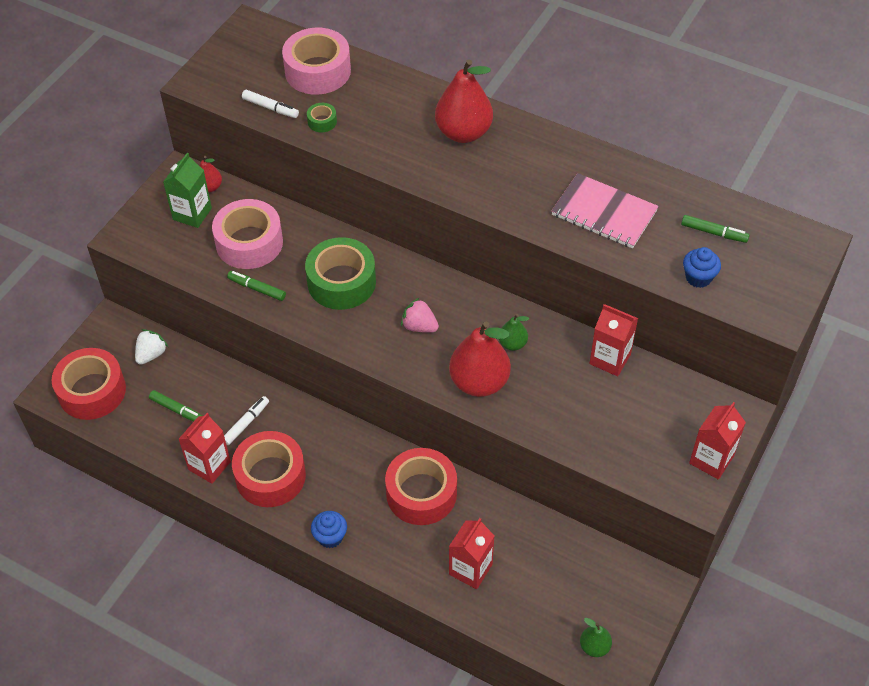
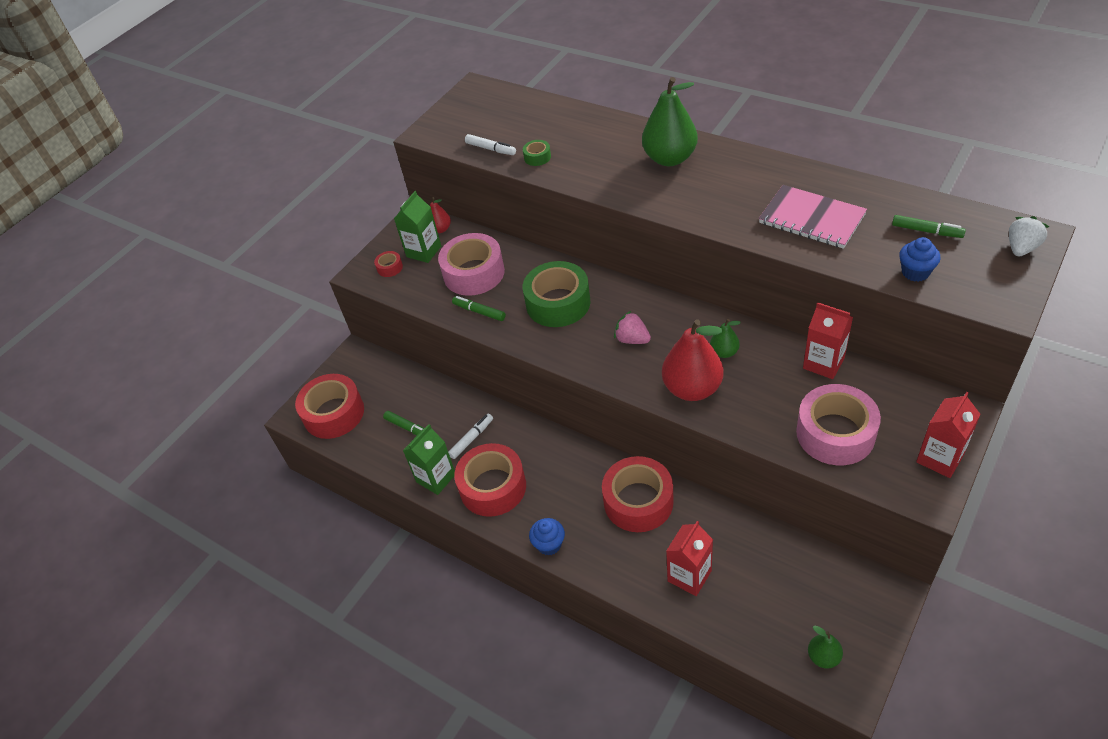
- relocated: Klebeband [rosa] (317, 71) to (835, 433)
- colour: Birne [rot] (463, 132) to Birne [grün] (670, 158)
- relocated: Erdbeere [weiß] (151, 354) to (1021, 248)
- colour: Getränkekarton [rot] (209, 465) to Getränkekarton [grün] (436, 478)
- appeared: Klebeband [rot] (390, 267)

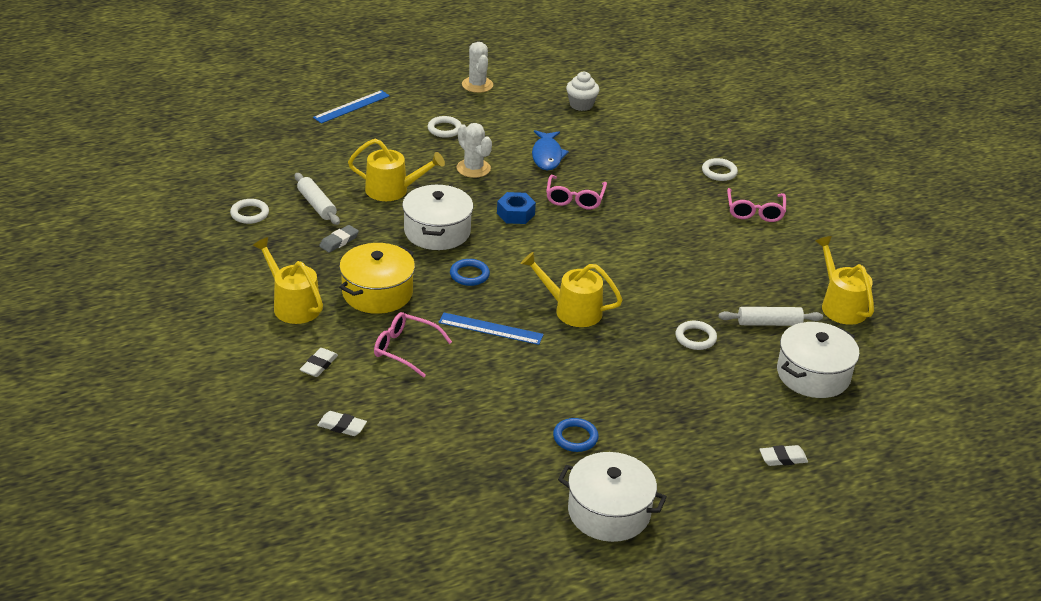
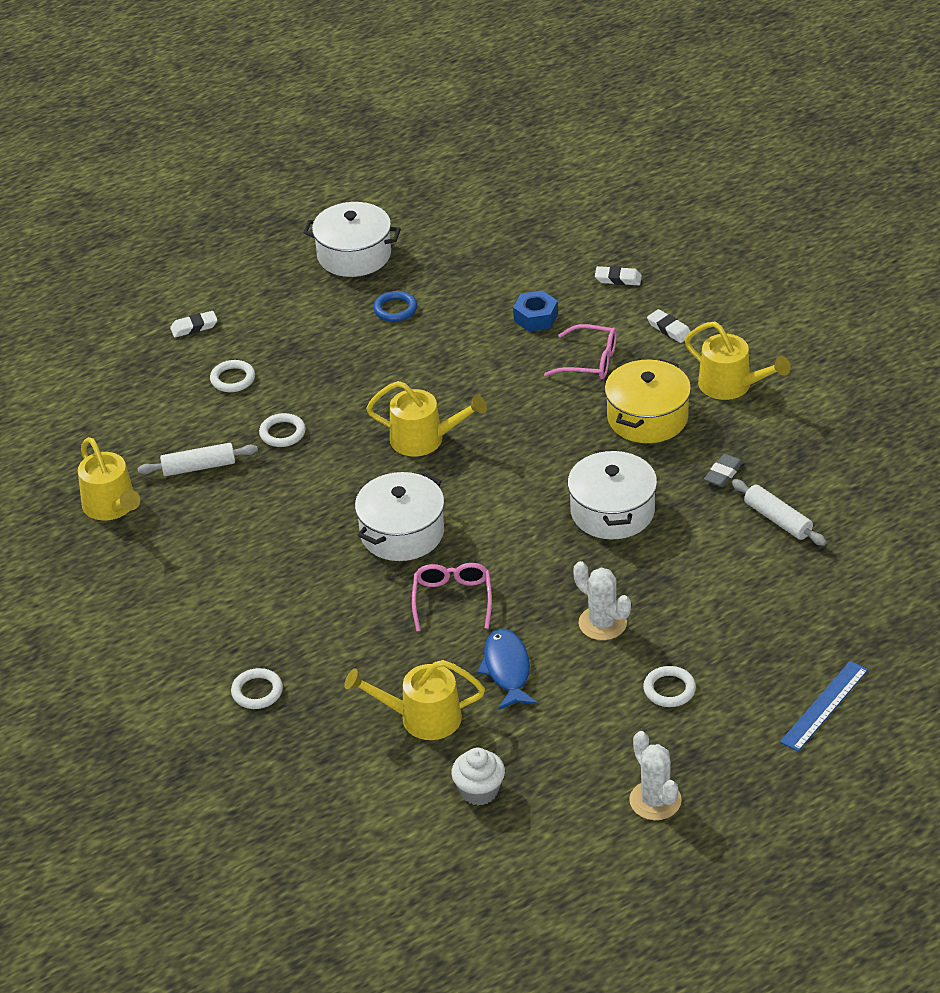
- relocated: Gießkanne [gelb] (392, 190) to (422, 718)
- missing: Brille [rosa] (755, 211)
- relocated: Sechskantmutter [blau] (515, 214) to (535, 317)
- relocated: Ring [weiß] (249, 214) to (233, 379)
- missing: Ring [blau] (469, 275)
- missing: Lineal [blau] (490, 328)
- relocated: Kochtopf [weiß] (813, 374) to (402, 533)
- spun: Radiergummi [weiß] (319, 365) = (669, 329) 60 degrees counterclockwise

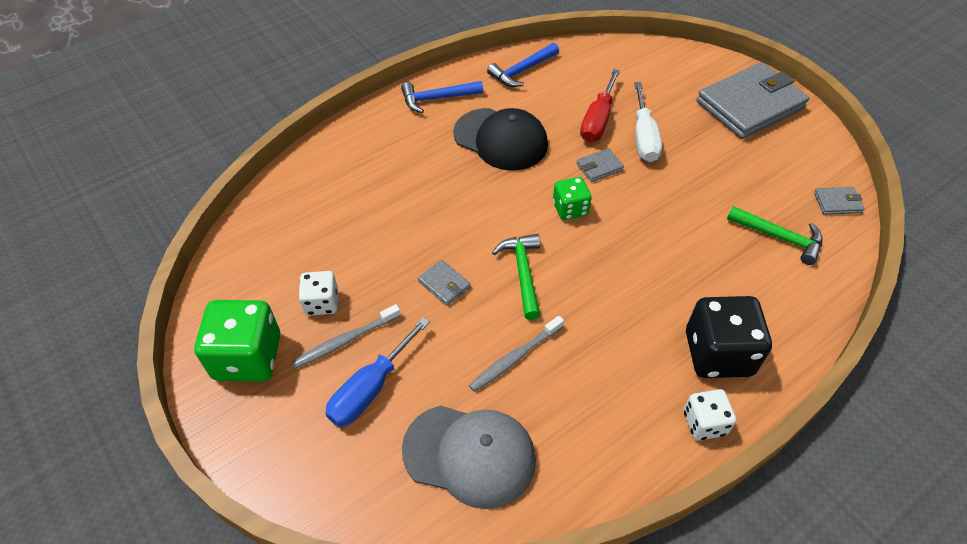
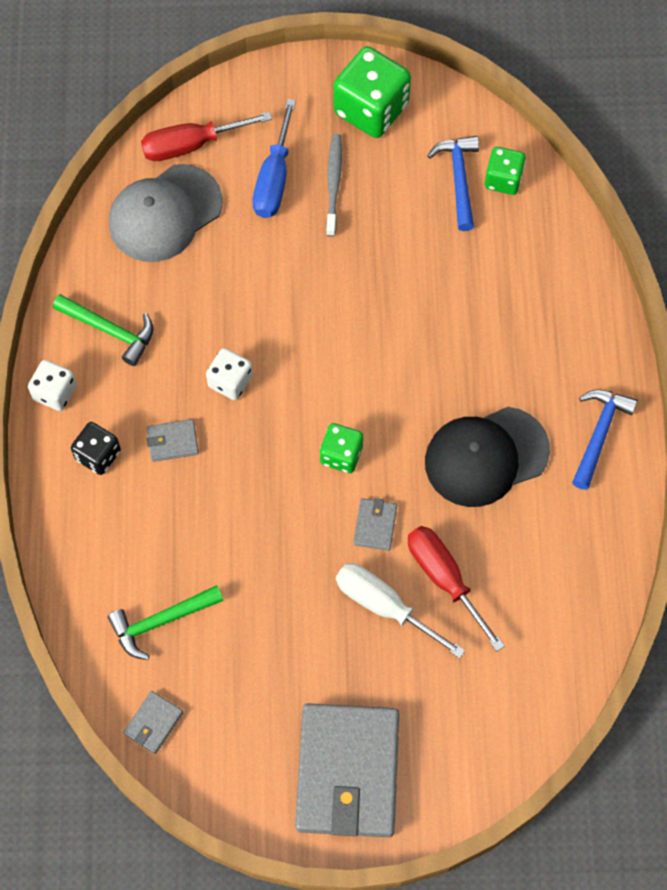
- relocated: Hammer [blau] (522, 71) to (458, 179)
- relocated: Hammer [grün] (523, 272) to (110, 331)
- relocated: Geldbörse [grau] (444, 284) to (172, 441)
- relocated: Spielwürfel [weiß] (322, 303) to (230, 381)
- size: Spielwürfel [schwarz] (718, 353) = (98, 455) x0.57
- missing: Zahnbürste [grau] (515, 358)
- spun: Schraubenzieher [blau] (370, 388) = (274, 179) 150 degrees counterclockwise
- appeared: Schraubenzieher [rot] (191, 145)
- appeared: Spielwürfel [grün] (503, 179)

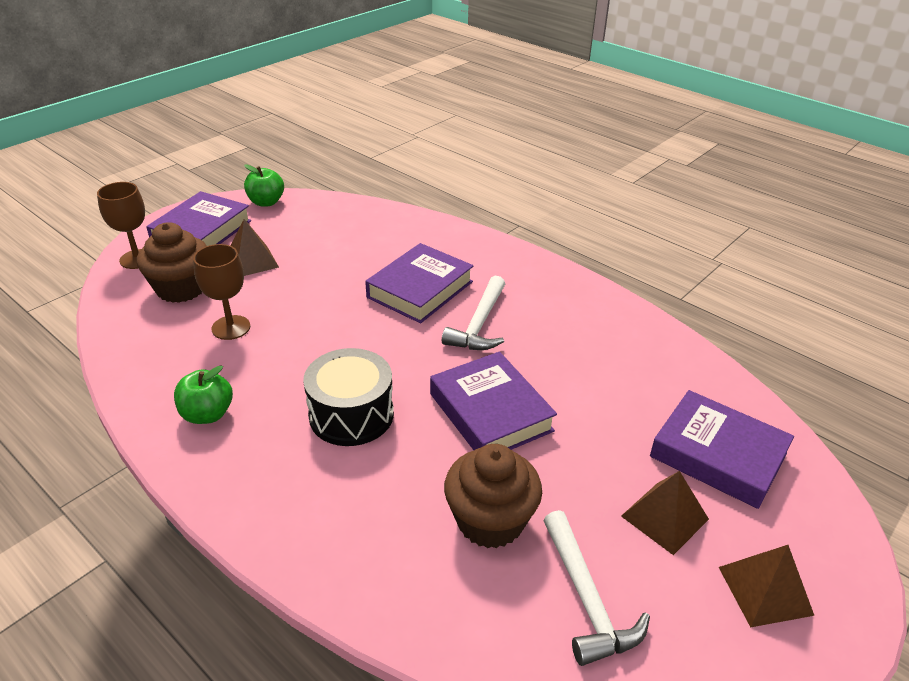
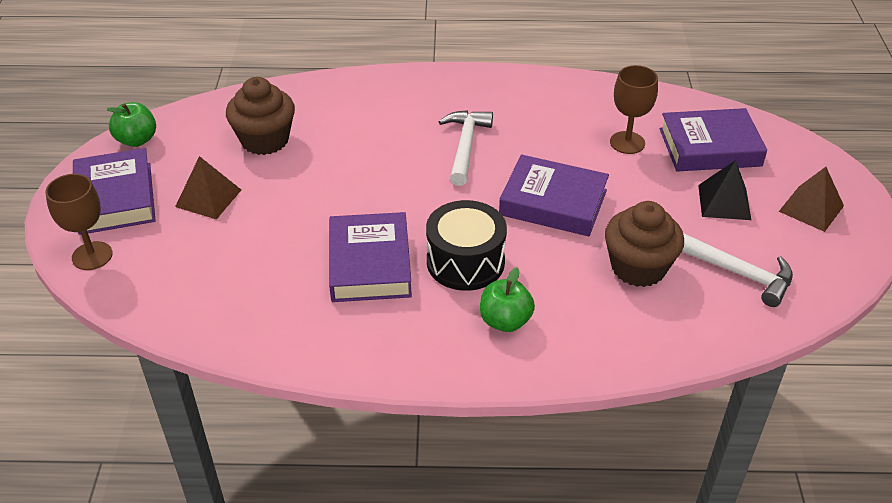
- relocated: Muffin [braun] (181, 288) to (265, 140)
- relocated: Buch [lila] (420, 289) to (369, 264)
- relocated: Kelch [braun] (231, 327) to (627, 143)
- spun: Hammer [weiß] (479, 324) = (465, 146) 150 degrees counterclockwise
- relocated: Apfel [grün] (207, 414) to (505, 321)
- colour: Pyramide [braun] (664, 517) to Pyramide [schwarz] (724, 202)

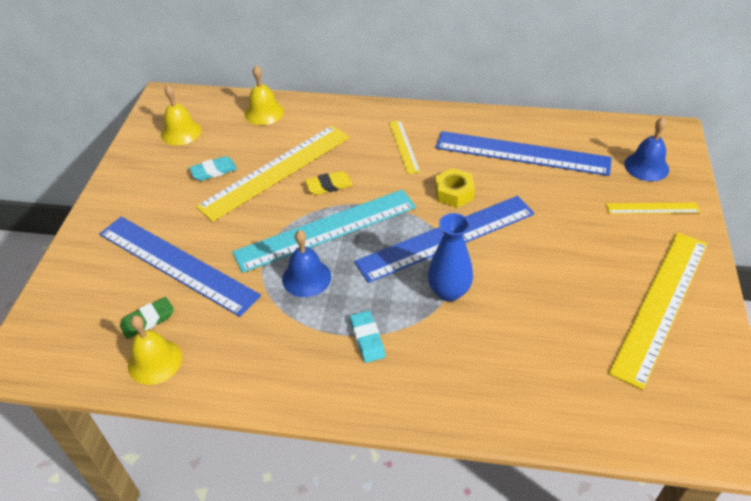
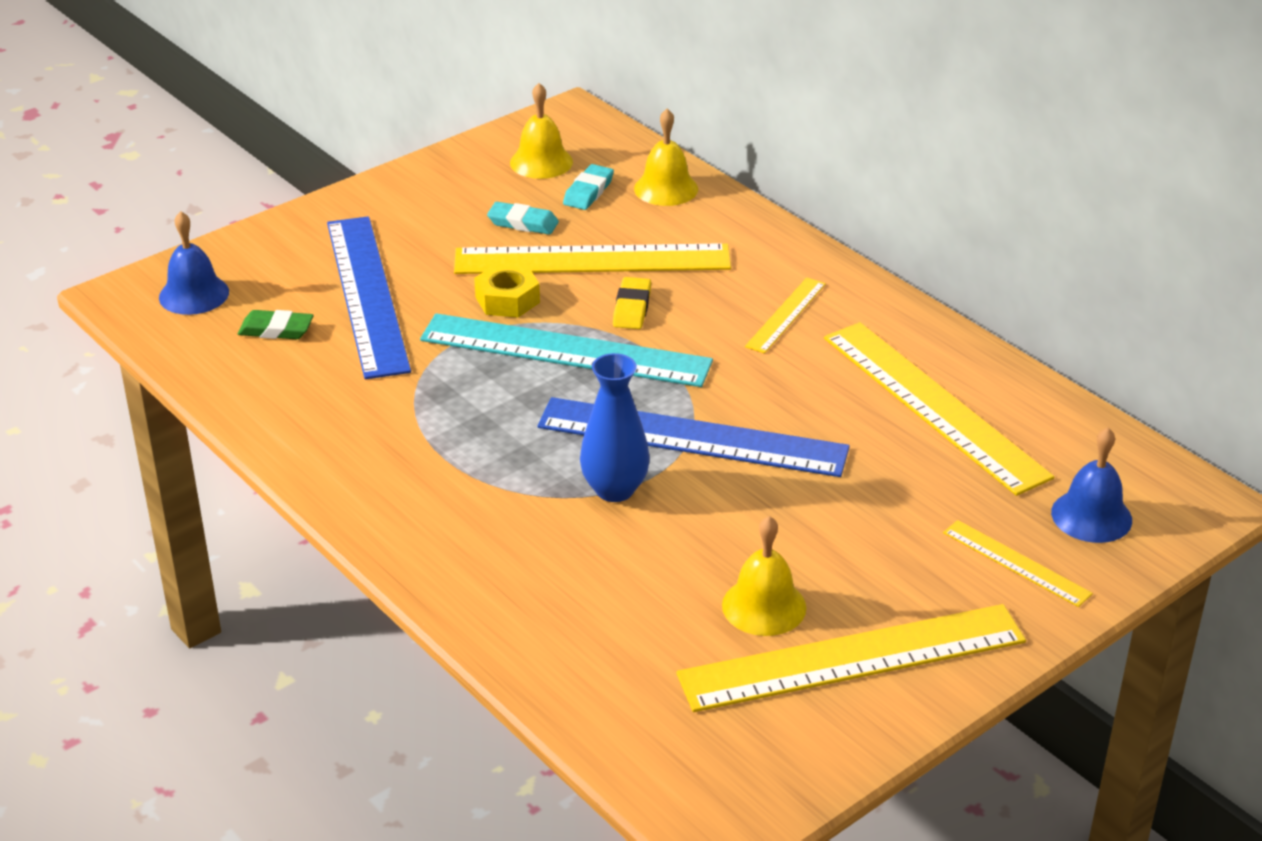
- colour: Lineal [blau] (522, 153) to Lineal [gelb] (933, 405)
- relocated: Sechskantmutter [gelb] (454, 193) to (507, 299)
- spun: Radiergummi [gelb] (329, 186) = (632, 308) 75 degrees clockwise
- relocated: Glocke [blau] (306, 277) to (194, 294)
- relocated: Radiergummi [türkis] (367, 339) to (588, 192)
- relocated: Glocke [gelb] (155, 361) to (764, 606)

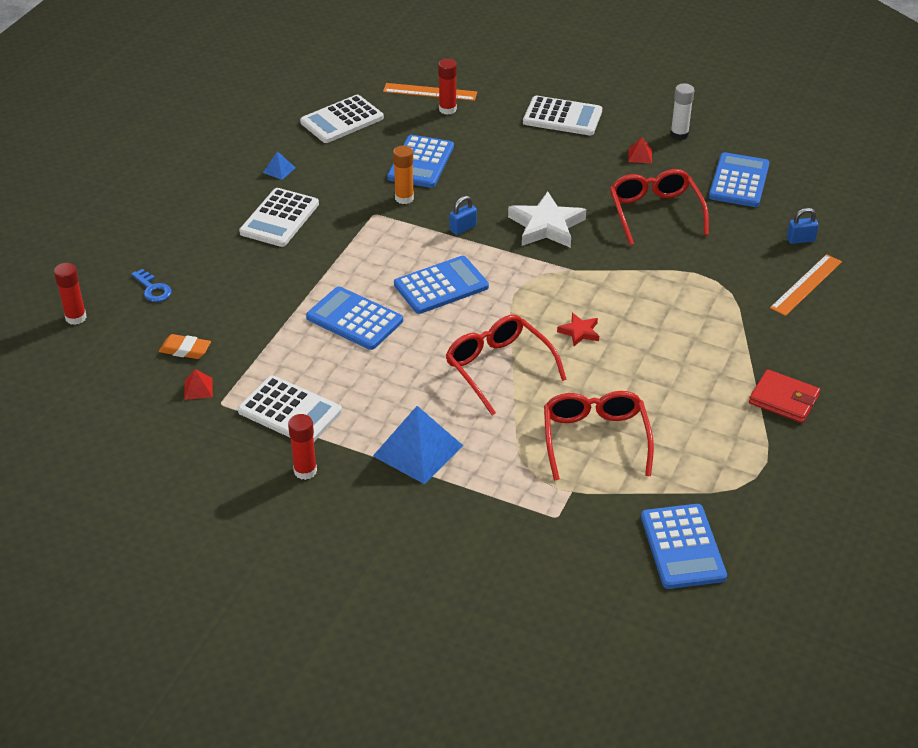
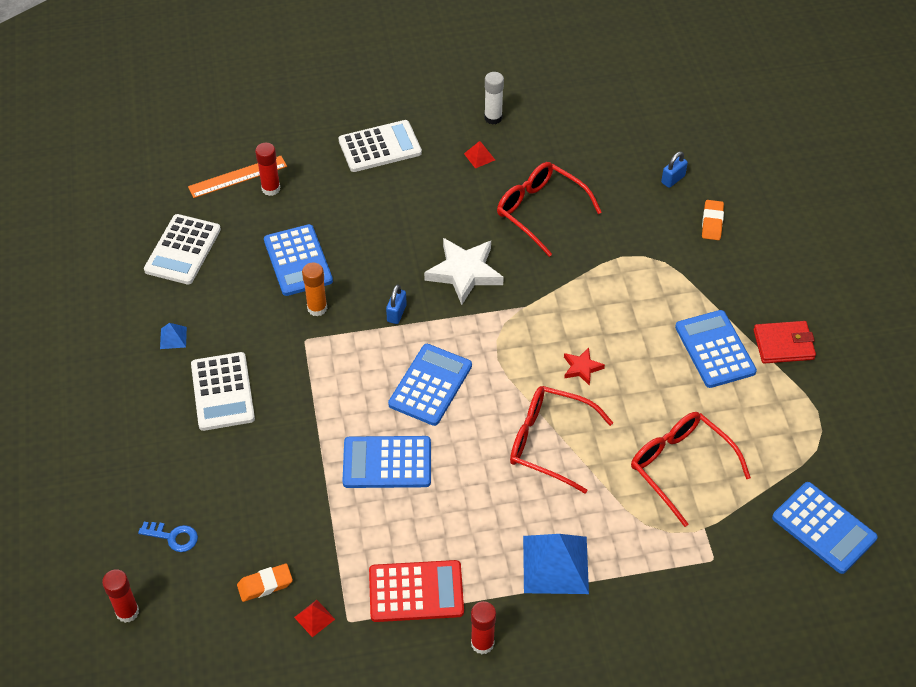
- relocated: Taschenrechner [blau] (739, 181) to (715, 349)
- exchanged: Lineal [orange] (806, 284) to Radiergummi [orange] (712, 222)
- colour: Taschenrechner [weiß] (290, 411) to Taschenrechner [rot] (416, 591)

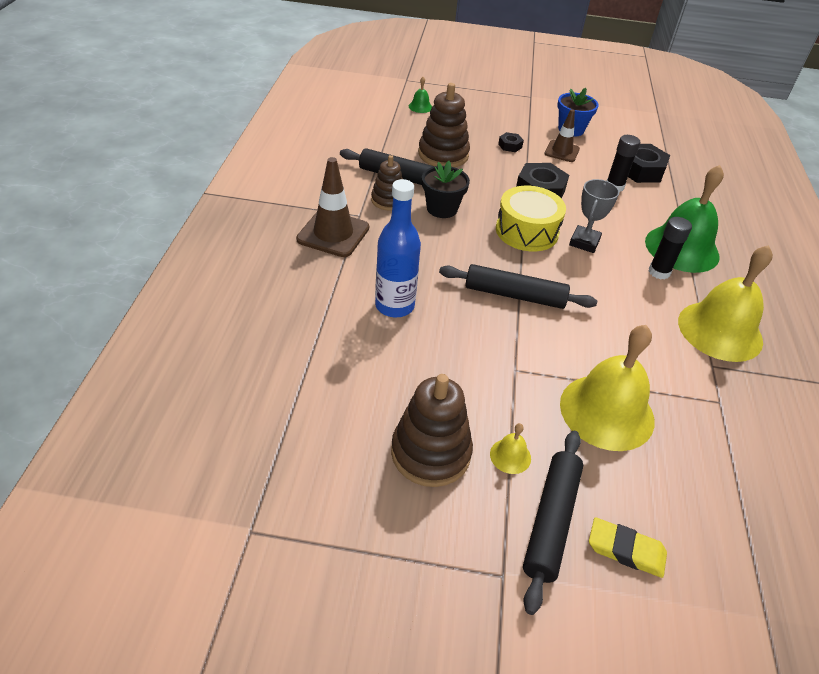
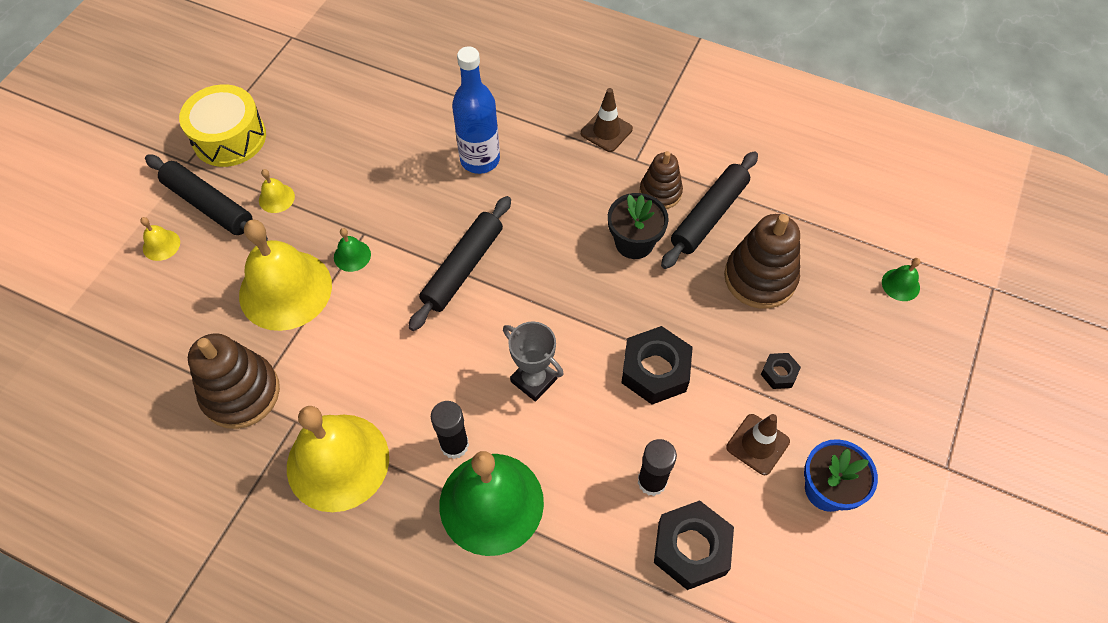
- size: Leitkegel [braun] (333, 234) = (606, 131) x0.63
- relocated: Trommel [gelb] (527, 231) to (229, 138)
- relocated: Stapelspielzeug [braun] (430, 453) to (241, 393)
- exchanged: Radiergummi [gelb] (625, 550) to Glocke [gelb] (161, 245)
- appeared: Glocke [grün] (352, 255)

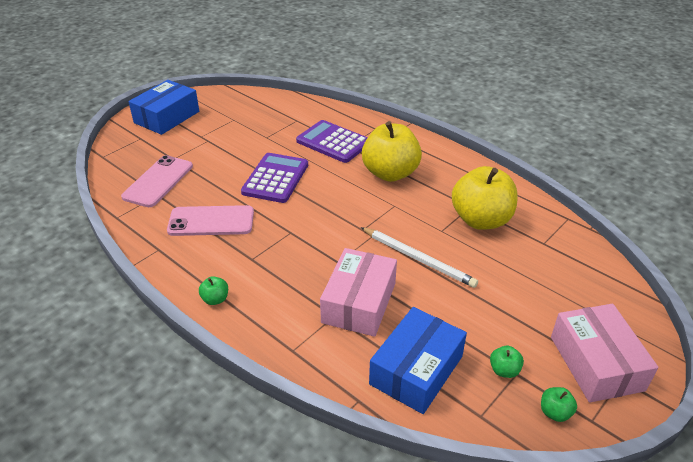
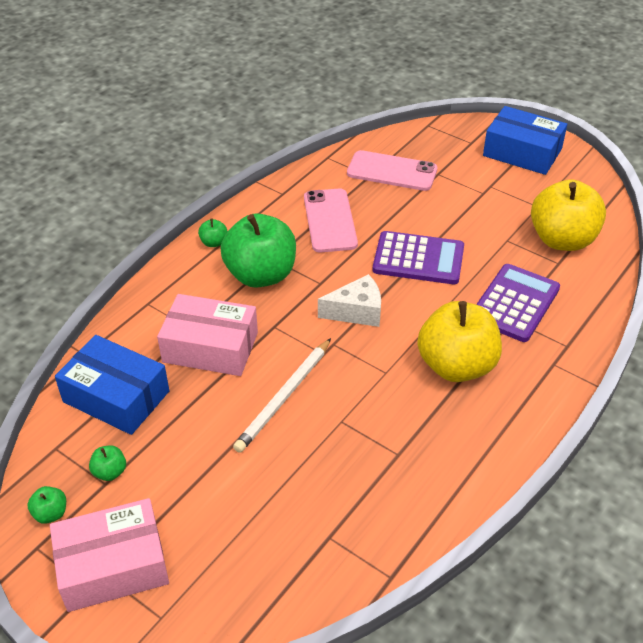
- relocated: Apfel [gelb] (481, 220) to (562, 240)
- appeared: Apfel [grün] (261, 275)
- appeared: Käse [weiß] (357, 311)

